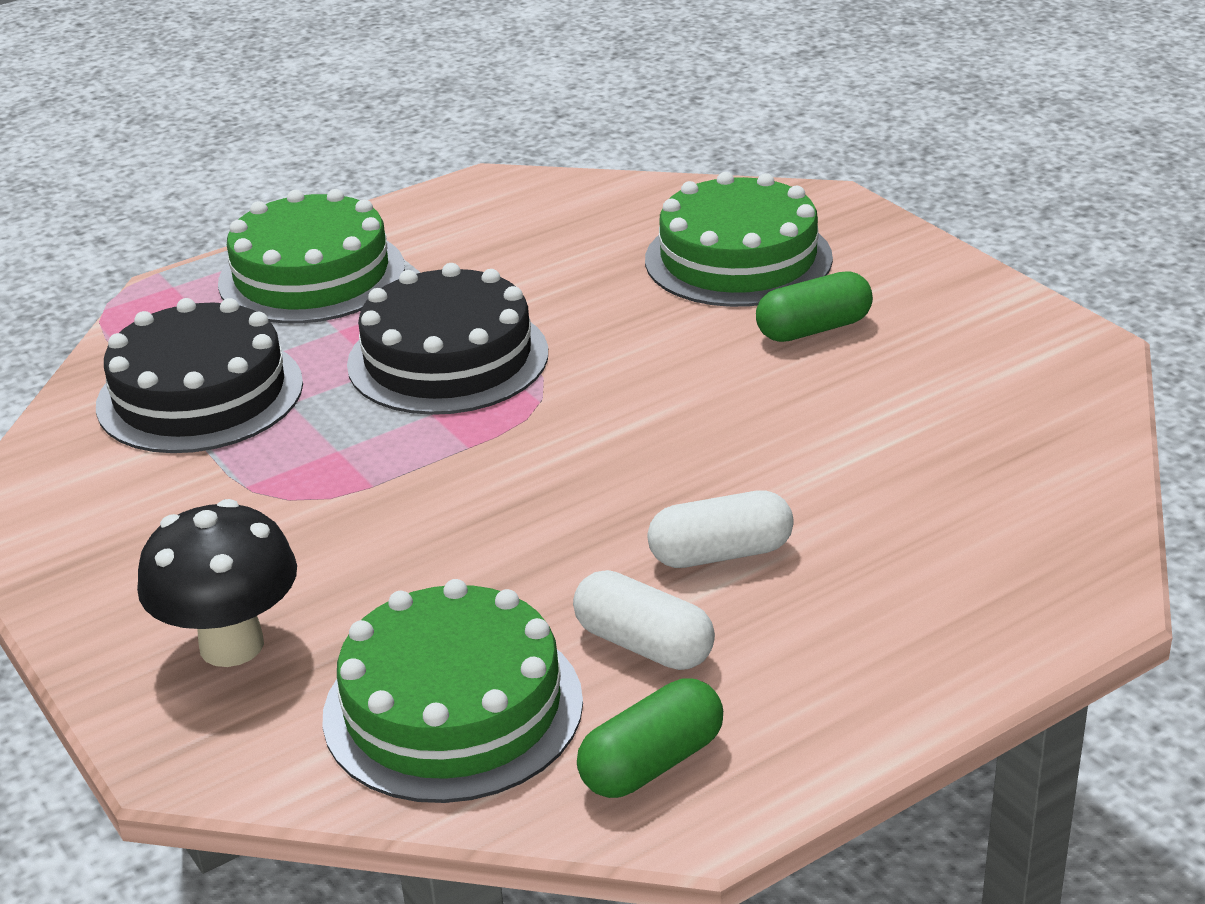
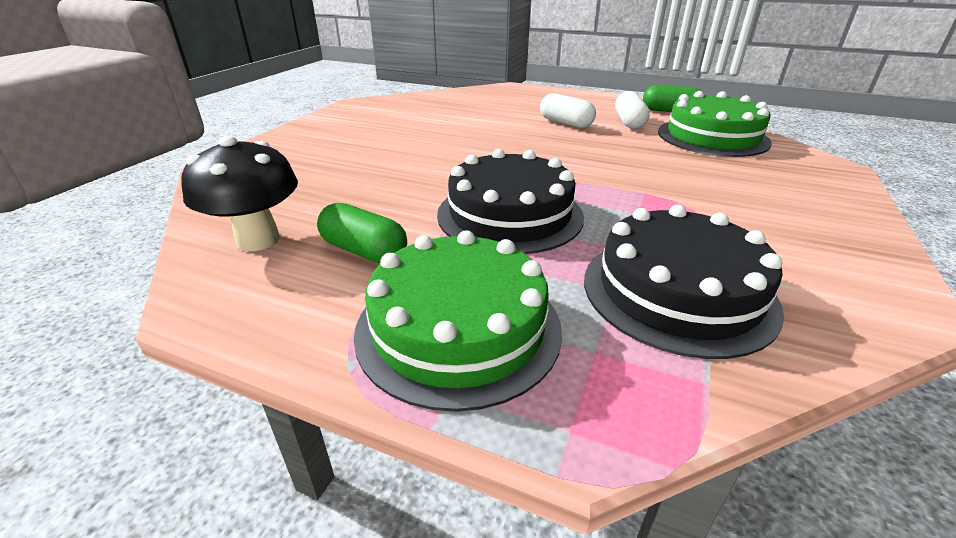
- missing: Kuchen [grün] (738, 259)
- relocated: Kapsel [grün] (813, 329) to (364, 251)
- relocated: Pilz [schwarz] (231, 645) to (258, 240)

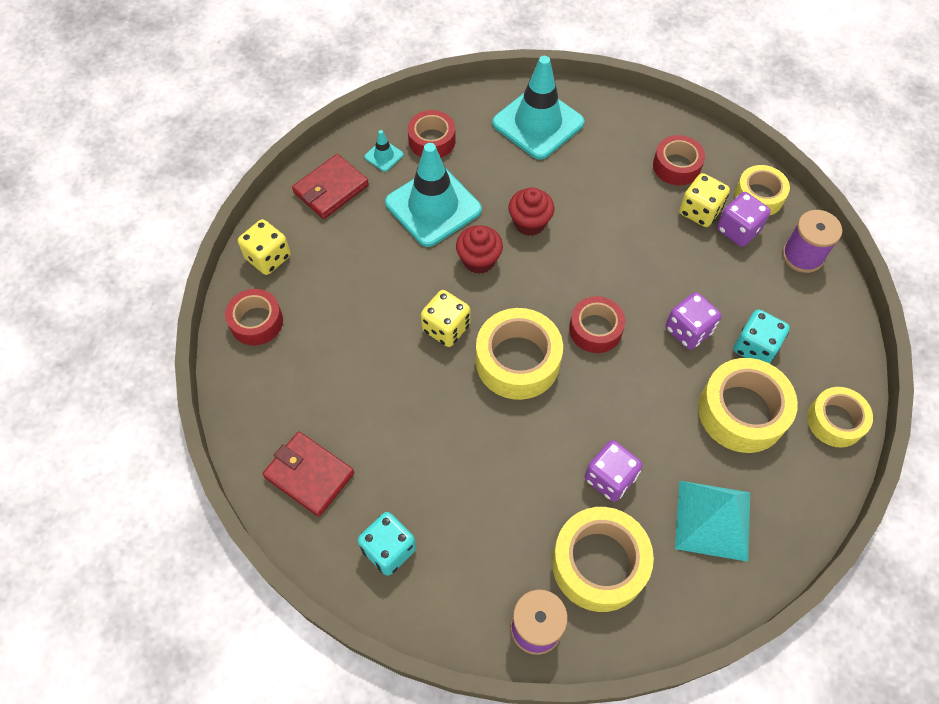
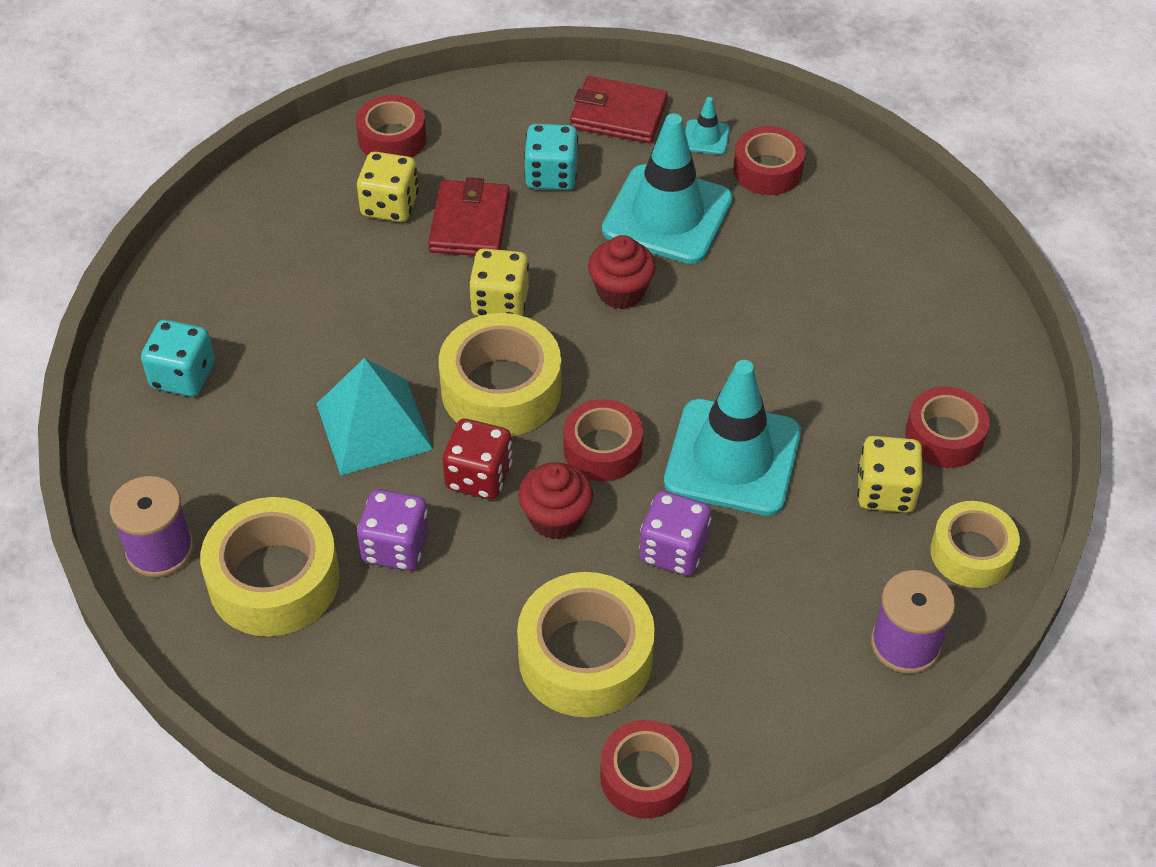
- relocated: Leitkegel [türkis] (538, 123) to (732, 458)
- relocated: Muffin [rot] (529, 223) to (555, 518)
- missing: Spielwürfel [lila] (738, 230)
- relocated: Spielwürfel [gelb] (268, 257) to (390, 205)
- relocated: Spielwürfel [türkis] (755, 347) to (551, 175)
- colour: Klebeband [gelb] (835, 421) to Klebeband [rot] (645, 776)
- relocated: Geldbörse [rot] (309, 475) to (469, 223)
- relocated: Pyramide [türkis] (713, 520) to (374, 426)
- appeared: Spielwürfel [rot] (479, 476)

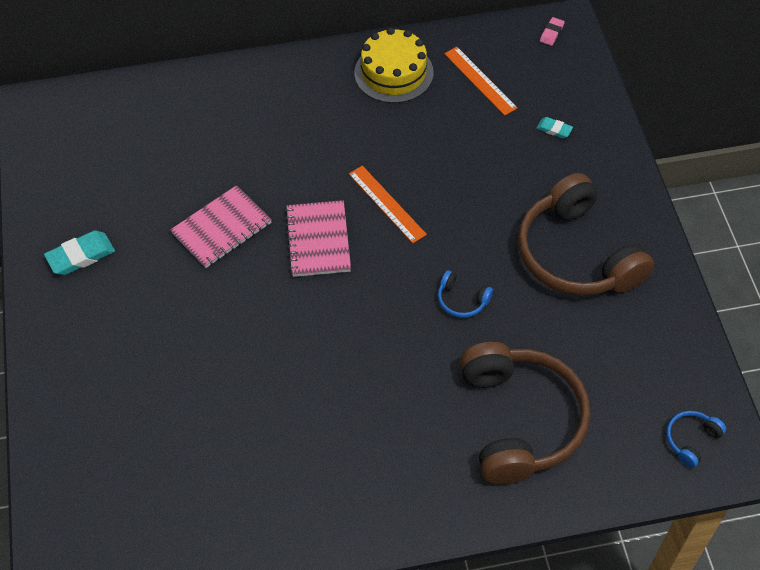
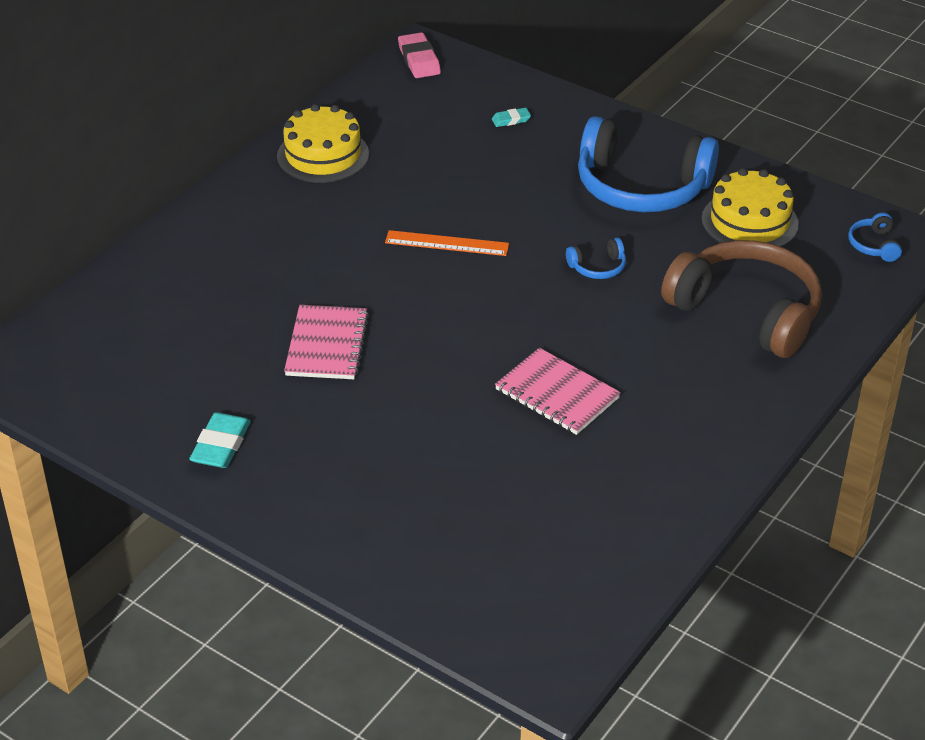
- size: Radiergummi [rosa] (551, 33) = (419, 60) x1.77
- missing: Lineal [orange] (480, 80)
- colour: Kopfhörer [braun] (577, 254) to Kopfhörer [blau] (641, 187)
- relocated: Notizbuch [rosa] (318, 240) to (557, 394)
- appeared: Kuchen [gelb] (749, 221)

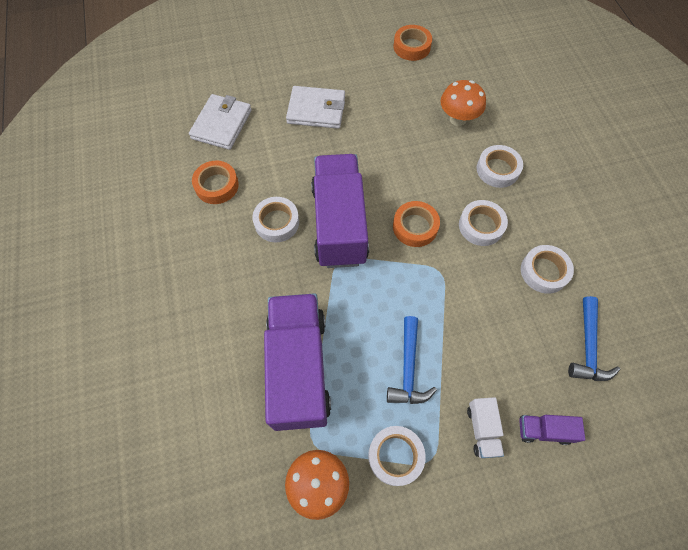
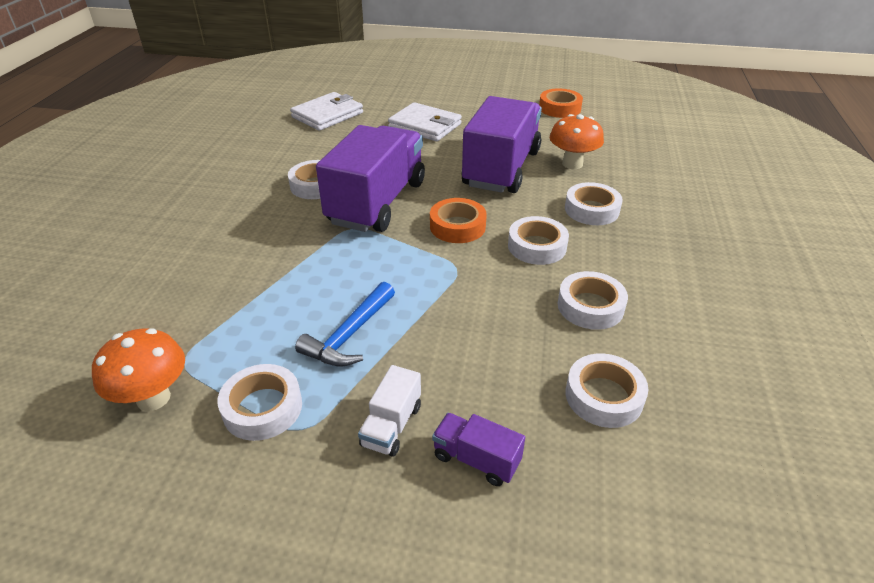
- missing: Klebeband [orange] (217, 185)
- relocated: Lastwagen [lila] (299, 368) to (501, 168)
- exchanged: Hammer [blau] (588, 347) to Klebeband [weiß] (603, 396)

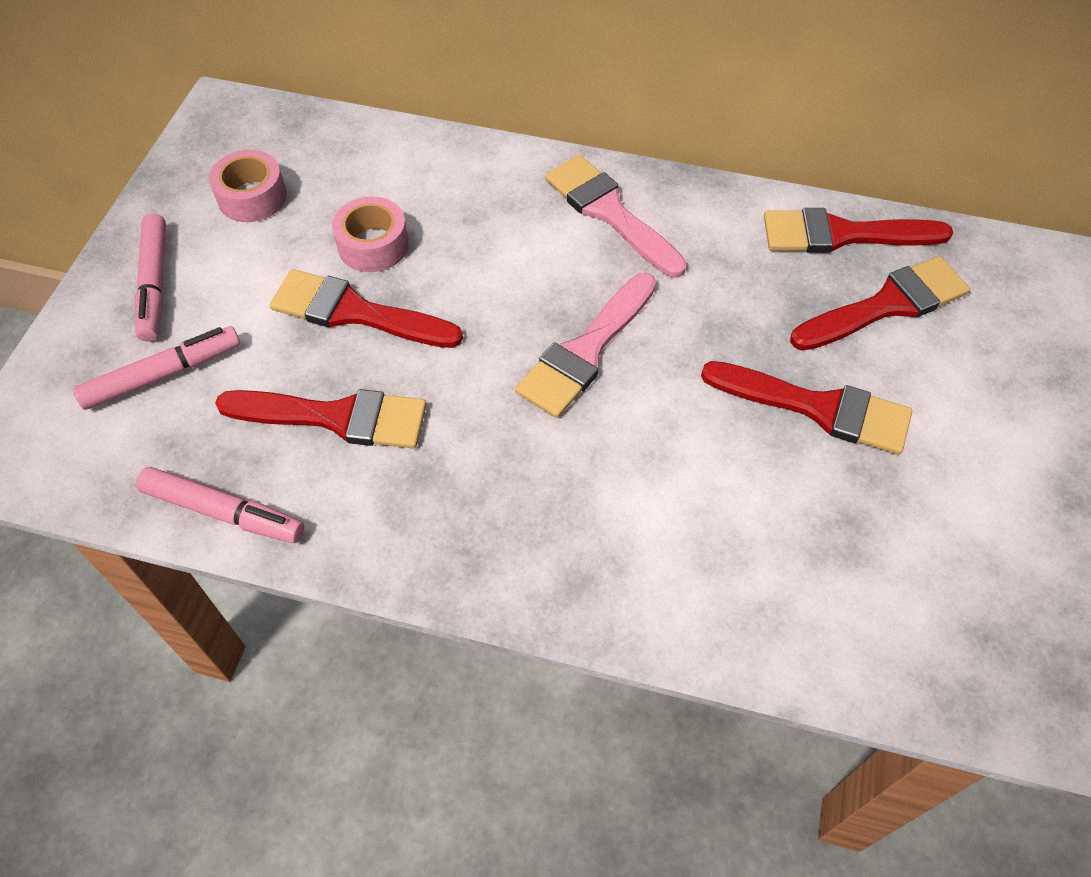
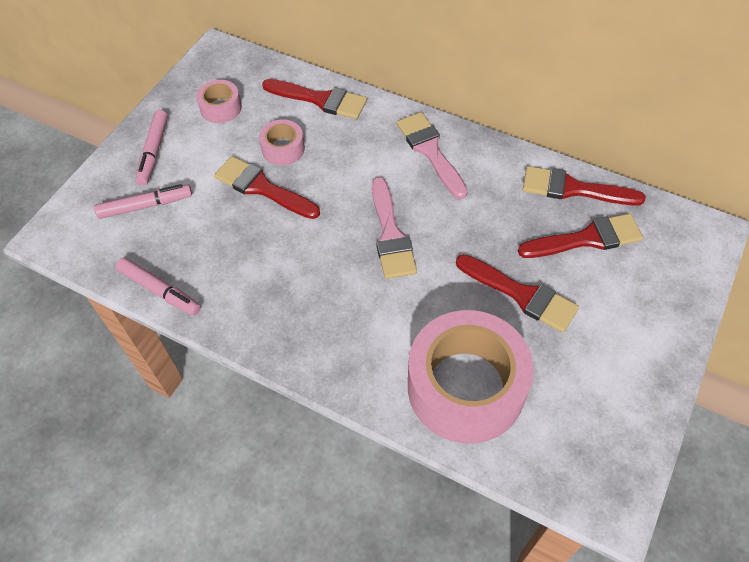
- spun: Pinsel [rosa] (586, 351) = (390, 234) 60 degrees counterclockwise
- relocated: Pinsel [rot] (335, 417) to (320, 99)
- appeared: Klebeband [rosa] (466, 387)

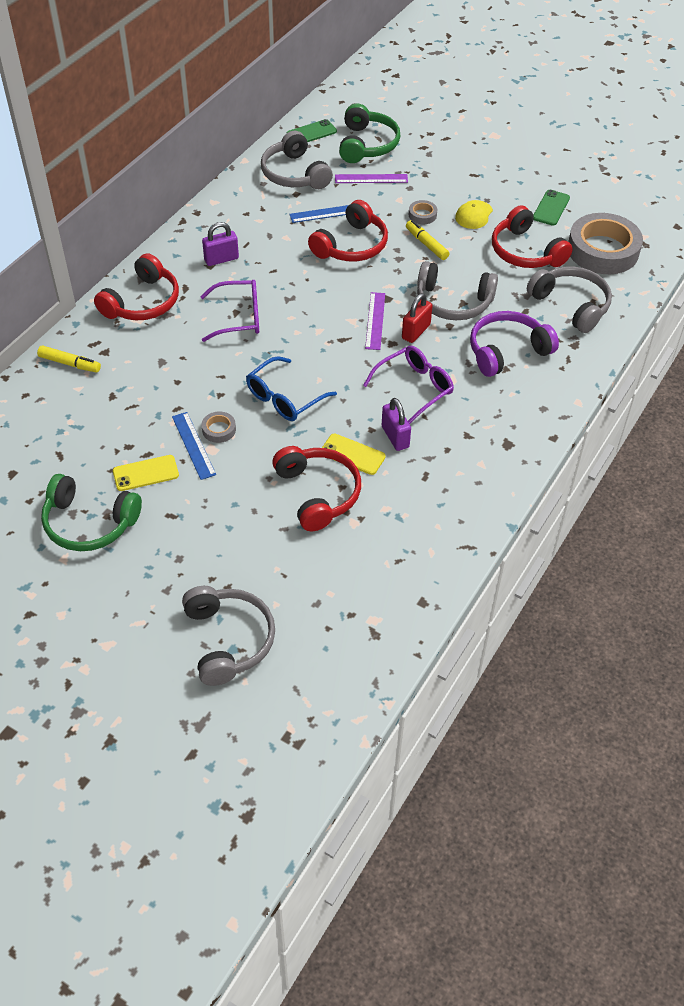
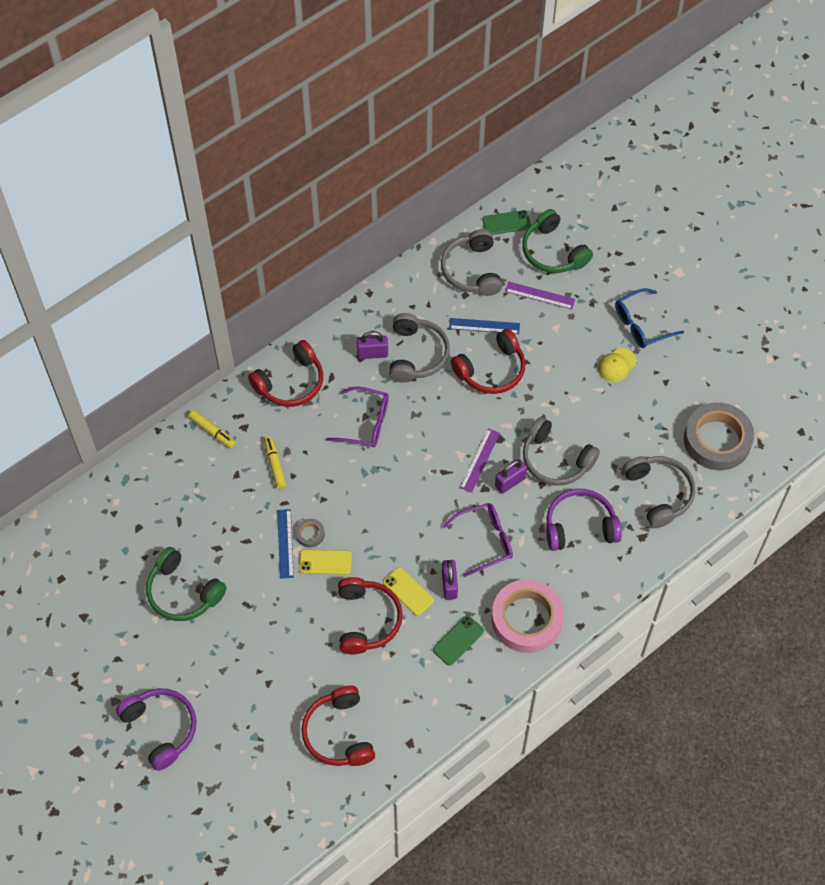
- spun: Kopfhörer [grün] (367, 145) = (553, 252) 120 degrees clockwise
- relocated: Handy [grün] (551, 208) to (458, 640)
- missing: Klebeband [grau] (422, 215)
- relocated: Kopfhörer [rot] (525, 252) to (338, 733)
- relocated: Filzstift [gelb] (426, 244) to (275, 465)
- colour: Vorhängeschloss [rot] (416, 332) to Vorhängeschloss [lila] (510, 482)
- relocated: Brille [blau] (285, 398) to (642, 324)
- relocated: Handy [gelb] (145, 473) to (325, 562)
- relocated: Kopfhörer [grau] (229, 640) to (417, 354)
- appeared: Klebeband [rosa] (526, 619)
- appeared: Kopfhörer [lila] (161, 728)

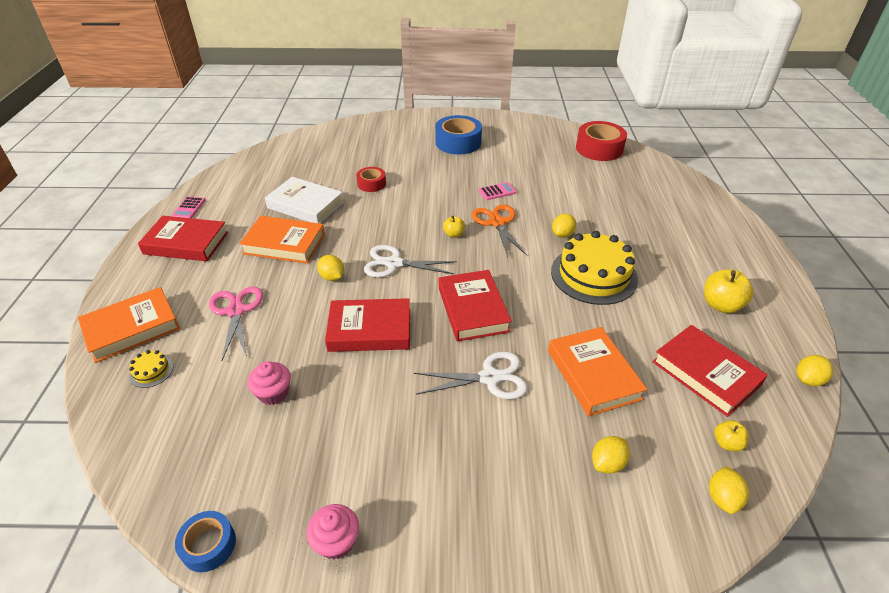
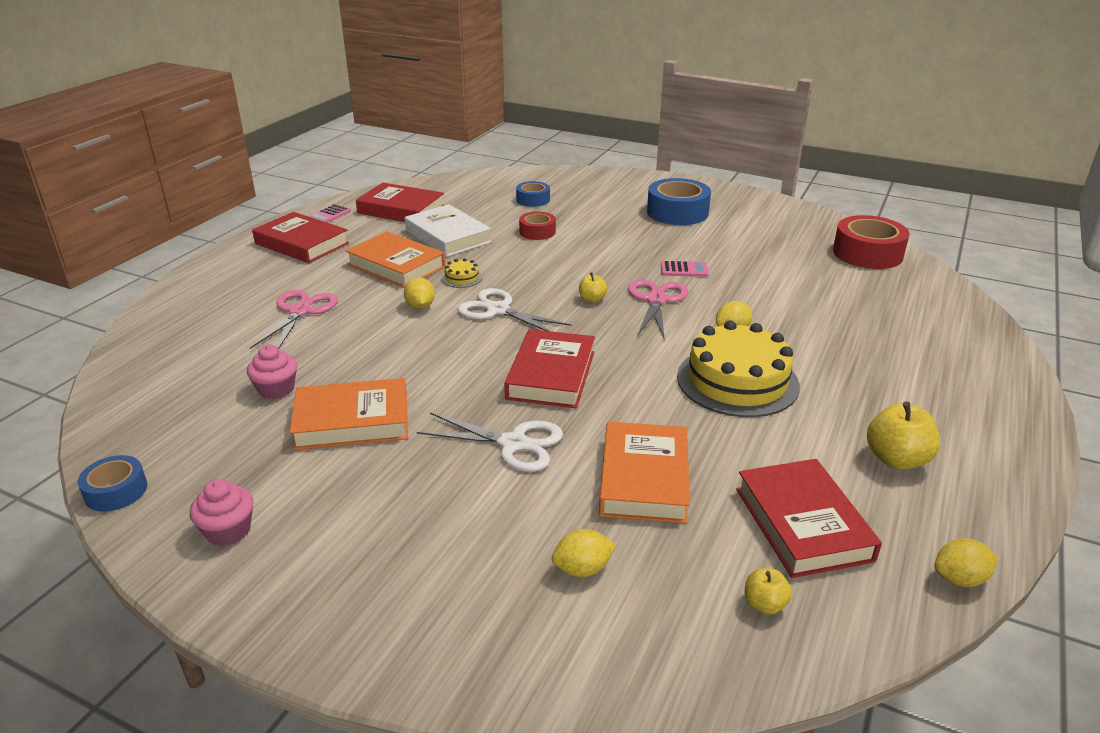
- colour: Schere [orange] (497, 223) to Schere [rosa] (656, 300)
- relocated: Buch [orange] (132, 328) to (352, 421)
- relocated: Buch [rot] (370, 330) to (401, 209)
- relocated: Kuchen [gelb] (151, 371) to (462, 278)
- missing: Zitrone [gelb] (722, 498)
- appeared: Klebeband [blau] (533, 200)

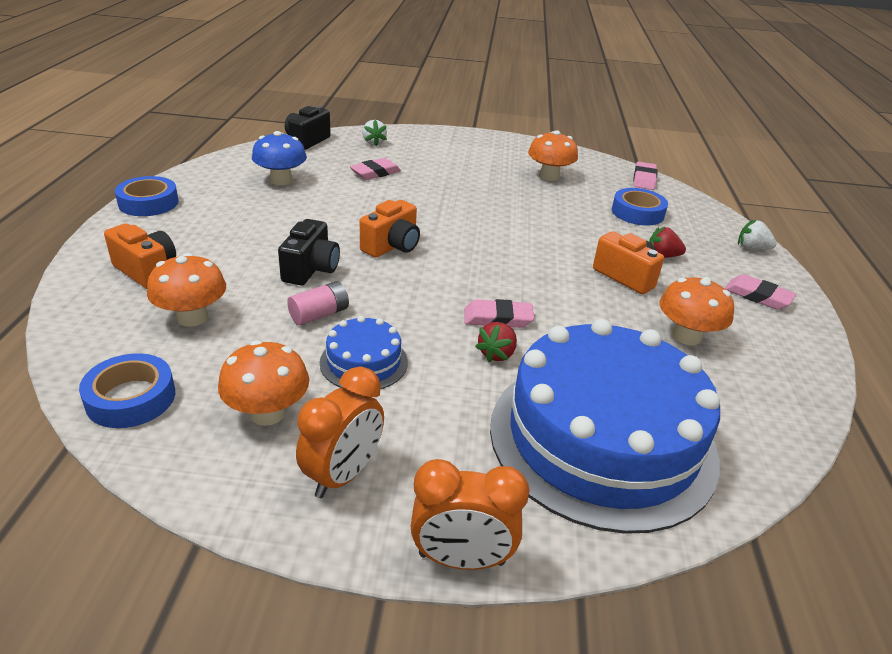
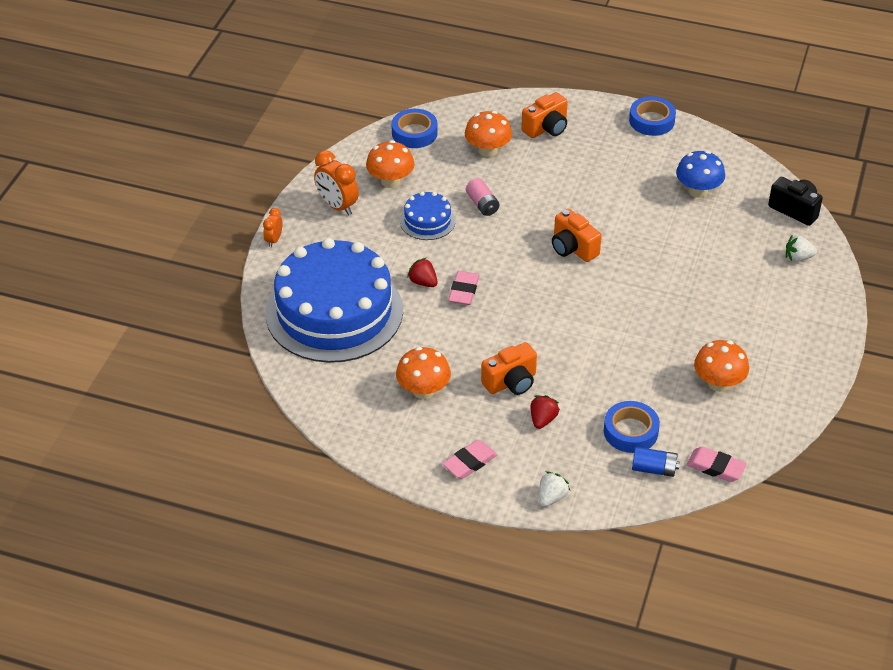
- missing: Radiergummi [rosa] (375, 173)
- missing: Kamera [schwarz] (311, 269)
- size: Wecker [orange] (461, 559) = (274, 240) x0.56
- appeared: Batterie [blau] (654, 469)

